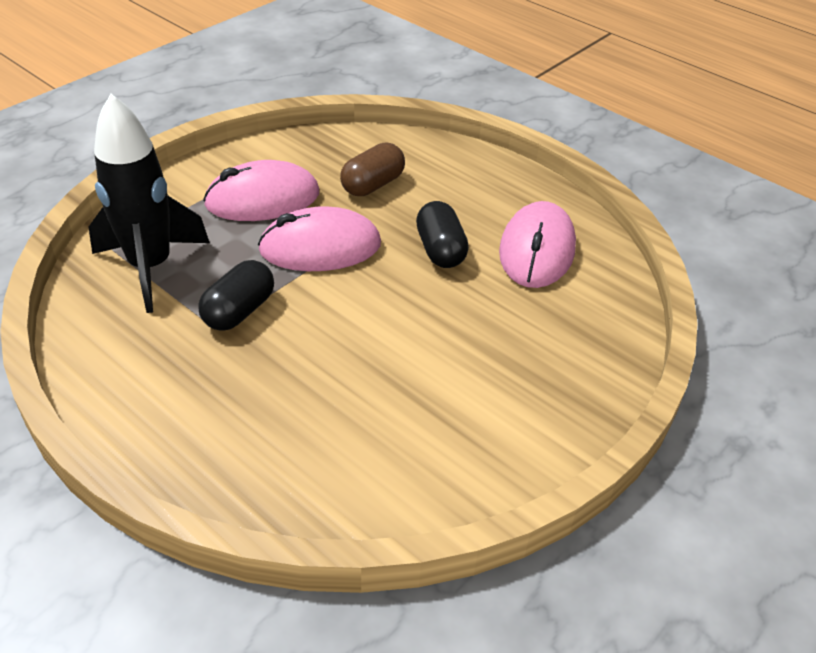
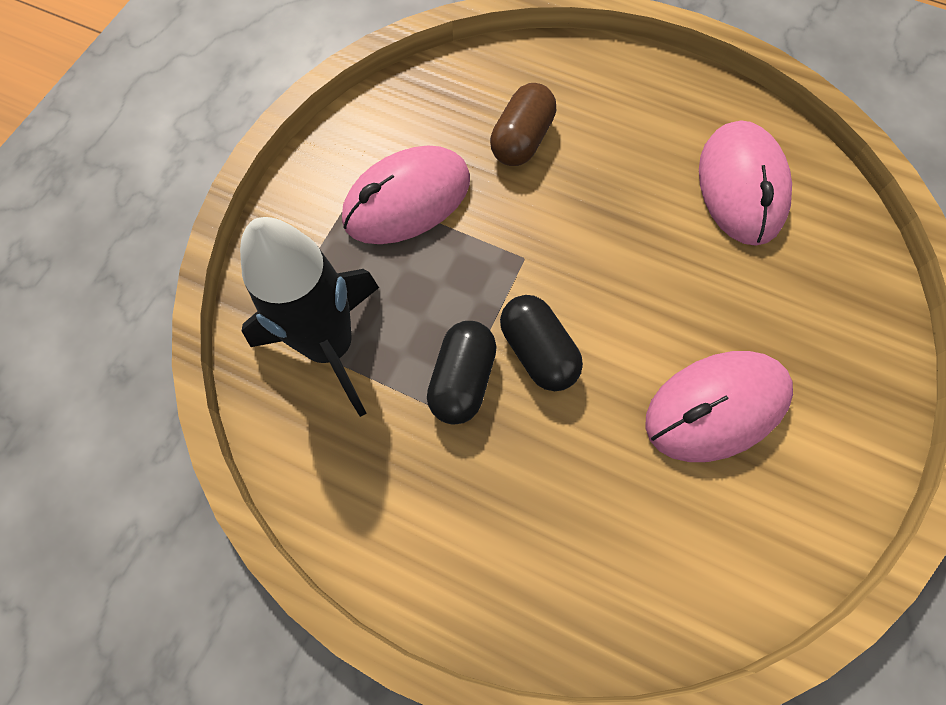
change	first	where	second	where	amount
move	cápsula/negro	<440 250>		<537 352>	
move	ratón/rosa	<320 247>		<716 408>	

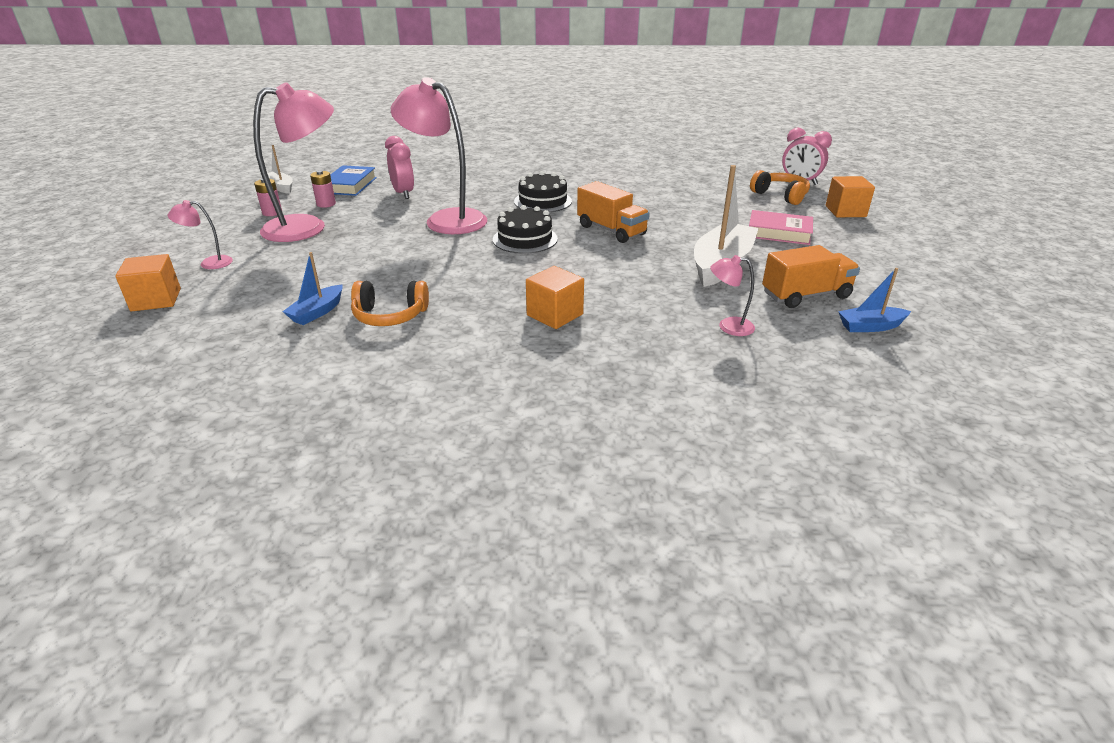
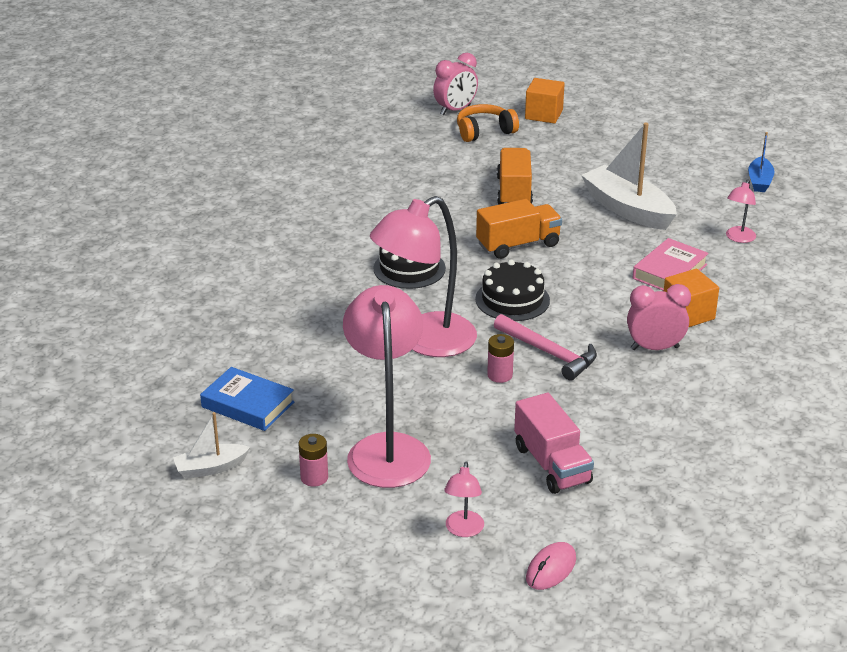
change	first	where	second	where	amount
move	pila/rosa	<326 204>		<500 375>	
insert			martillo/rosa	<549 353>	
move	camión/naranja	<806 295>		<514 192>	
insert			camión/rosa	<552 464>	
replace	cubo/naranja	<156 300>	ratón/rosa	<551 568>	
move	despertador/rosa	<403 194>		<655 348>	
move	libro/rosa	<779 233>		<669 271>	
delete	barco/azul	<317 312>			
delete	auriculares/naranja	<390 316>			

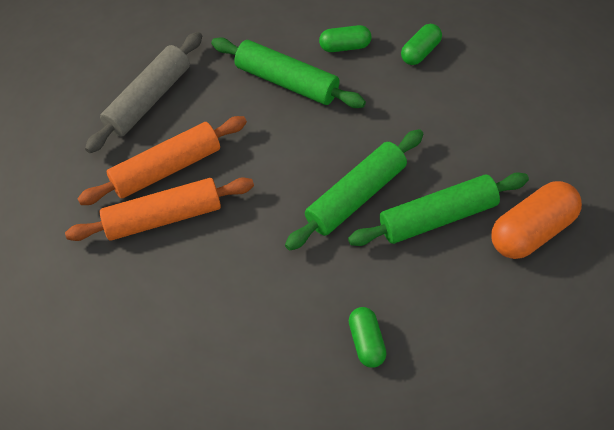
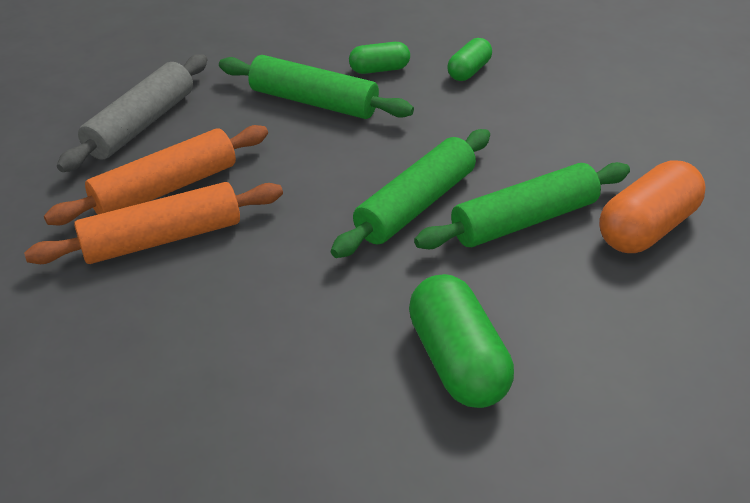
change	first	where	second	where	amount
resize	cápsula/verde	<367 342>		<457 361>	x1.72

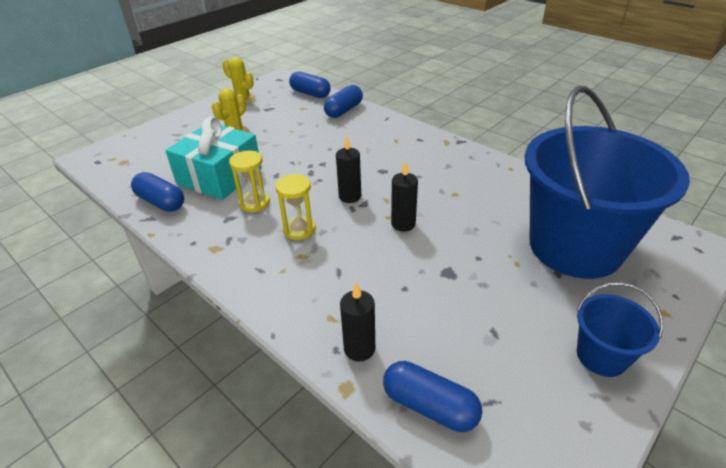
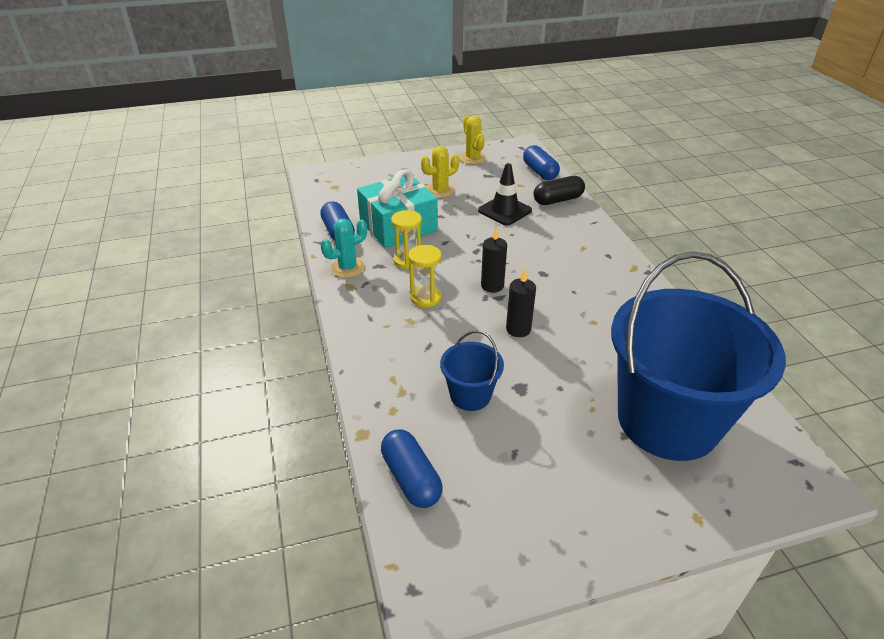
change	first	where	second	where	amount
insert			cactus/turquesa	<347 268>	
move	balde/azul	<601 356>		<470 395>	
insert			cono de tráfico/negro	<504 210>	
recolor	cápsula/azul	<344 110>	cápsula/negro	<558 200>	
delete	vela/negro	<359 349>			

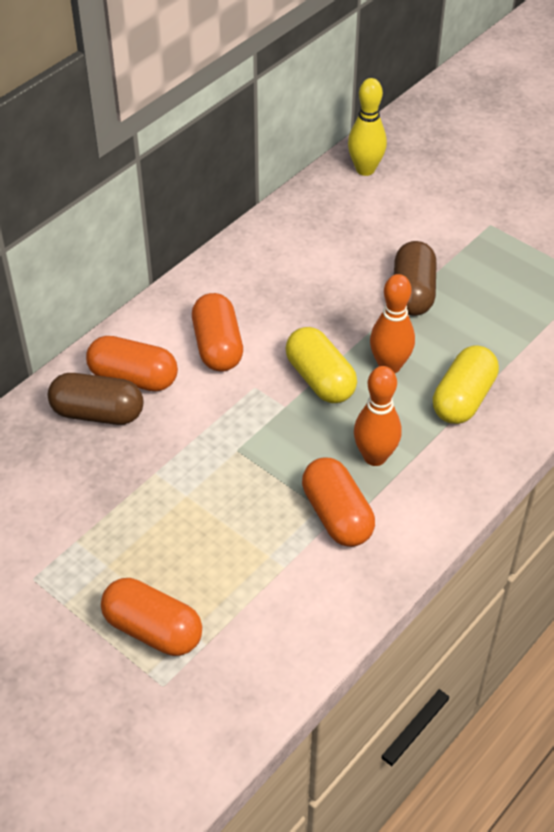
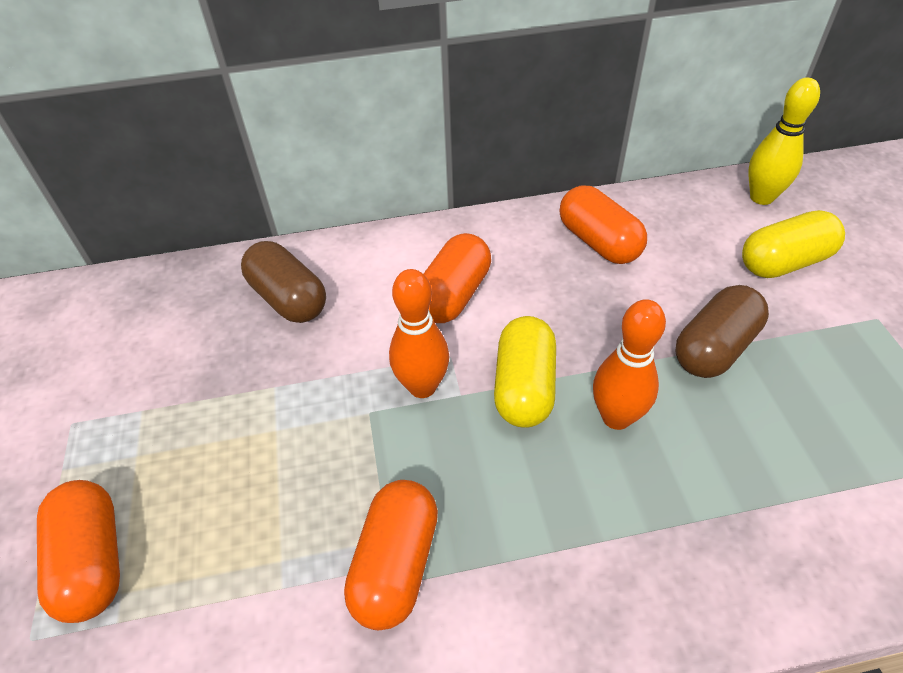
change	first	where	second	where	amount
move	bolo/naranja	<375 457>		<422 386>	
move	cápsula/naranja	<133 378>		<598 242>	
move	cápsula/amarillo	<463 399>		<784 262>	

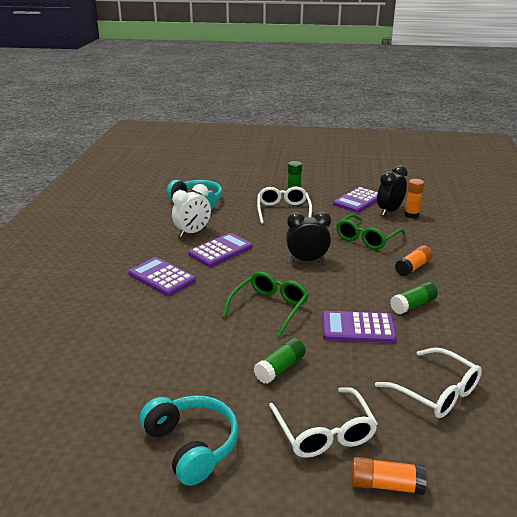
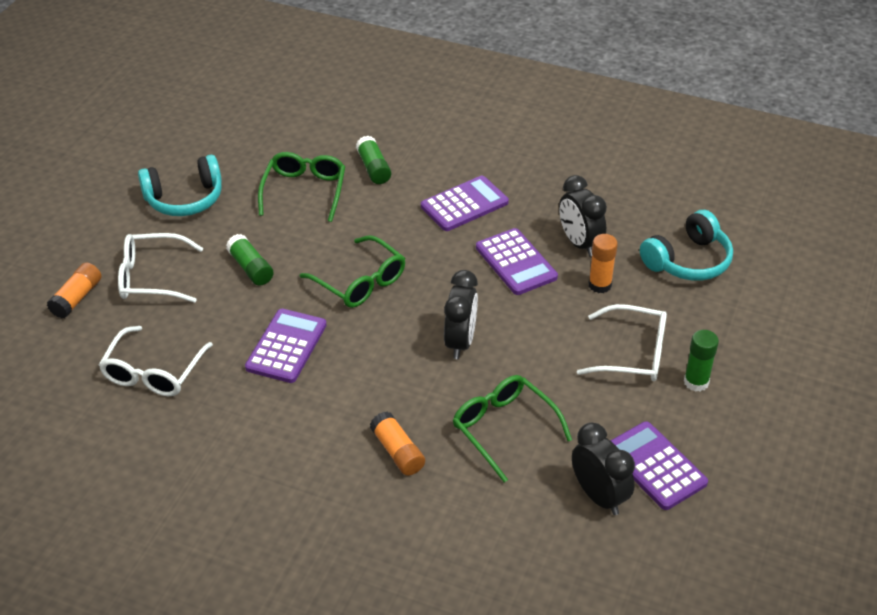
change	first	where	second	where	amount
rotate	gafas/blanco	<436 392>		<153 372>	45 degrees counterclockwise
insert			gafas/verde	<304 191>	
move	barra de pegamento/verde	<413 305>		<373 168>	
recolor	despertador/blanco	<192 232>	despertador/negro	<579 243>	
move	barra de pegamento/naranja	<411 215>		<600 285>	

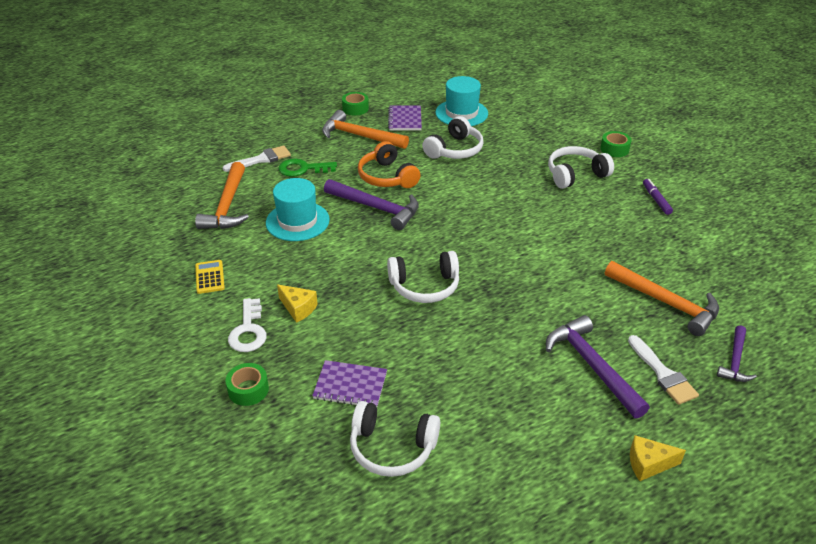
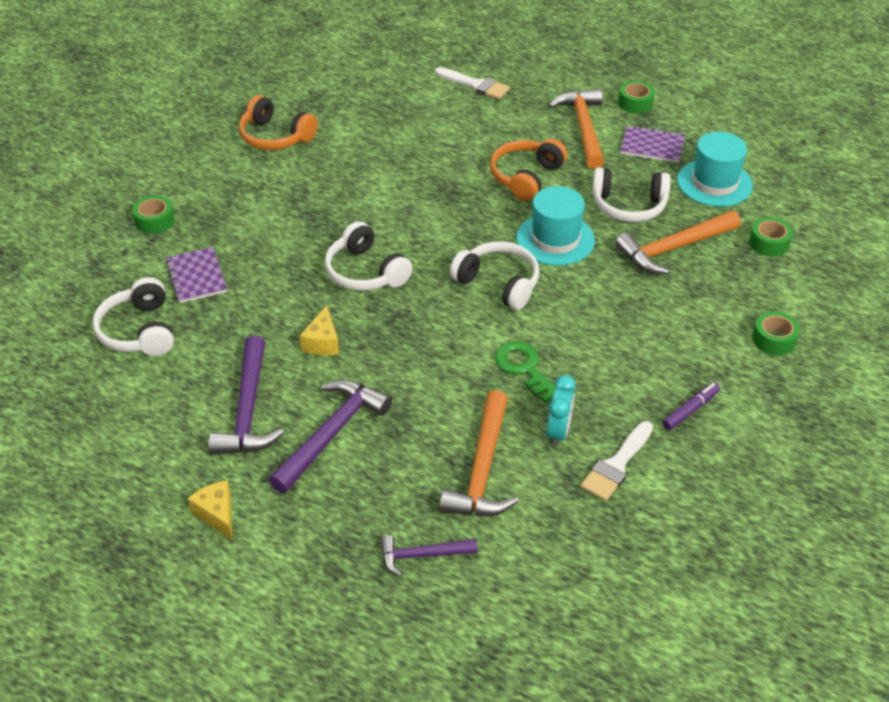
change	first	where	second	where	amount
move	martillo/morado	<376 208>		<248 410>	
replace	calculadora/amarillo	<210 277>	auriculares/naranja	<275 136>	
move	queso/amarillo	<298 308>		<322 342>	
move	auriculares/blanco	<575 175>		<498 283>	
move	llave/verde	<302 169>		<524 368>	
move	sombrero/turquesa	<297 221>		<555 239>	
insert			despertador/turquesa	<558 432>	
move	pincel/blanco	<663 374>		<616 465>	
move	martillo/naranja	<227 206>		<674 248>	
rotate	cuaderno/morado	<405 119>		<652 146>	45 degrees clockwise
insert			cinta adhesiva/verde	<768 243>	
delete	llave/blanco	<248 331>			

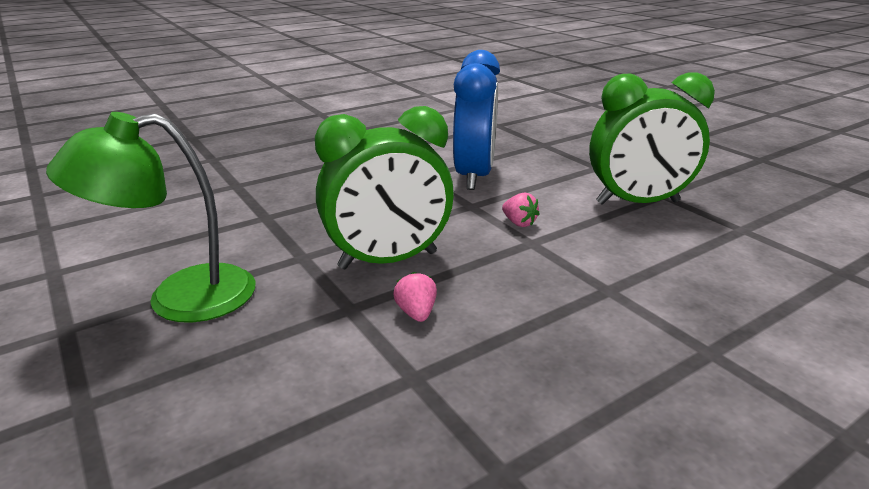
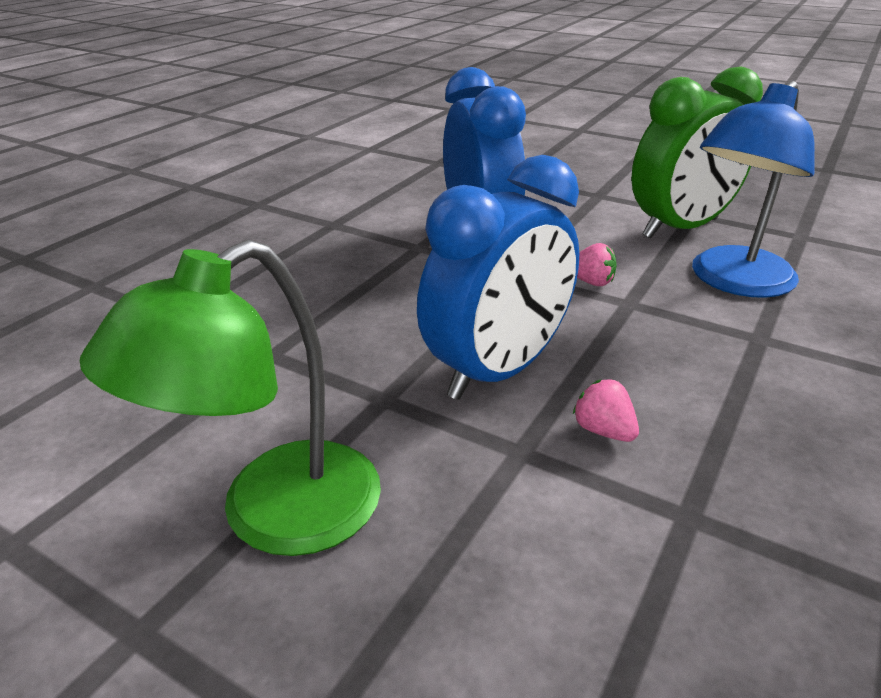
change	first	where	second	where	amount
recolor	despertador/verde	<388 260>	despertador/azul	<498 371>	
insert			lámpara/azul	<734 282>	

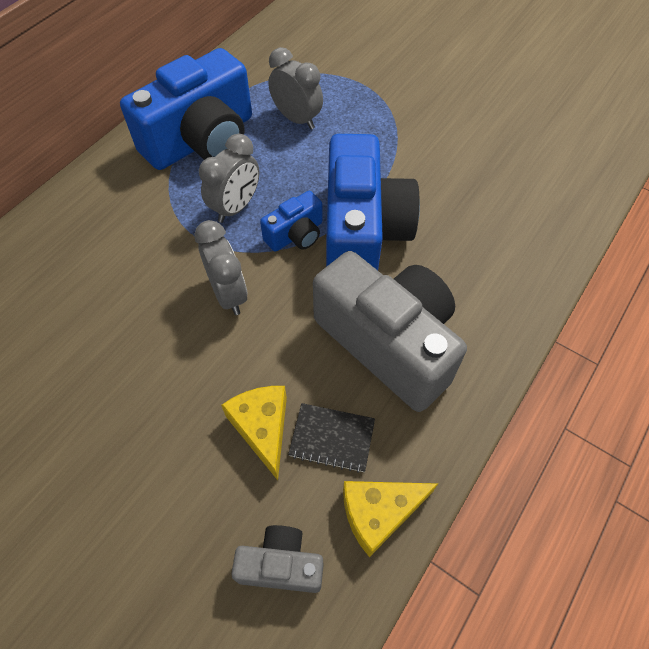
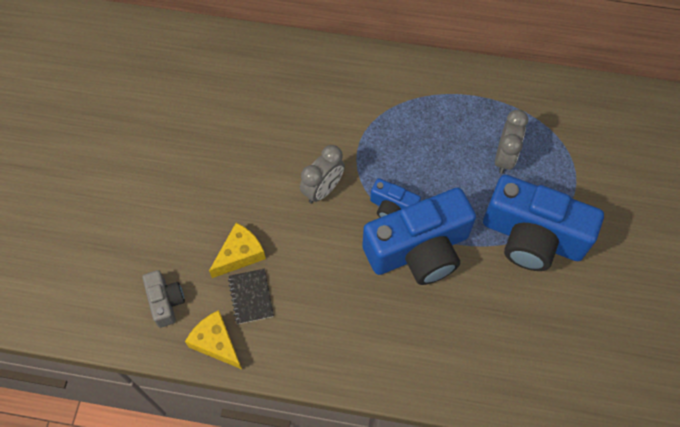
change	first	where	second	where	amount
move	cámara/azul	<201 140>		<532 237>	
delete	despertador/gris	<235 207>			
delete	cámara/gris	<388 343>			

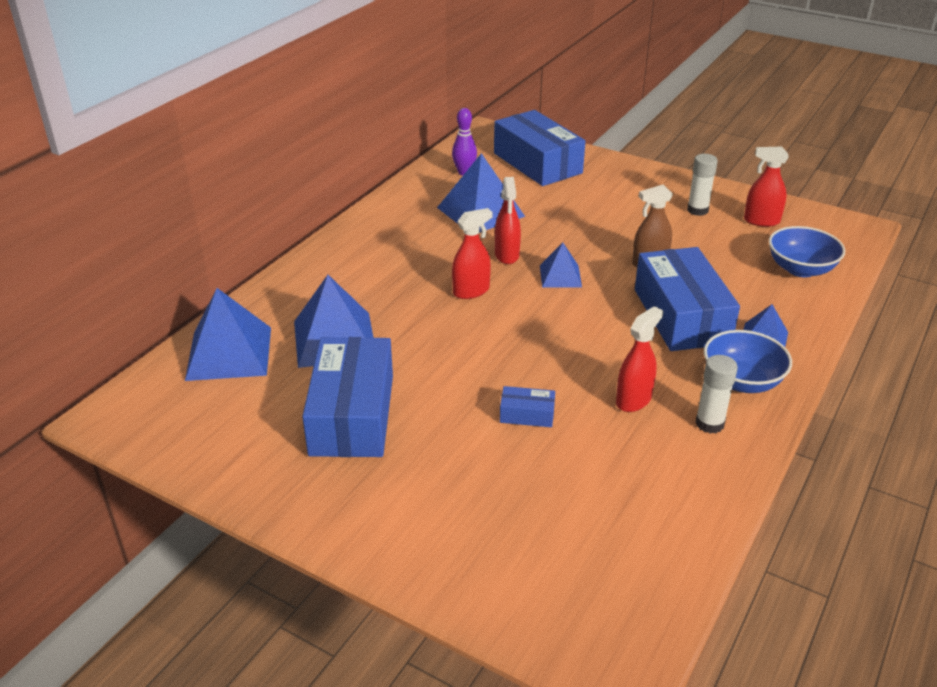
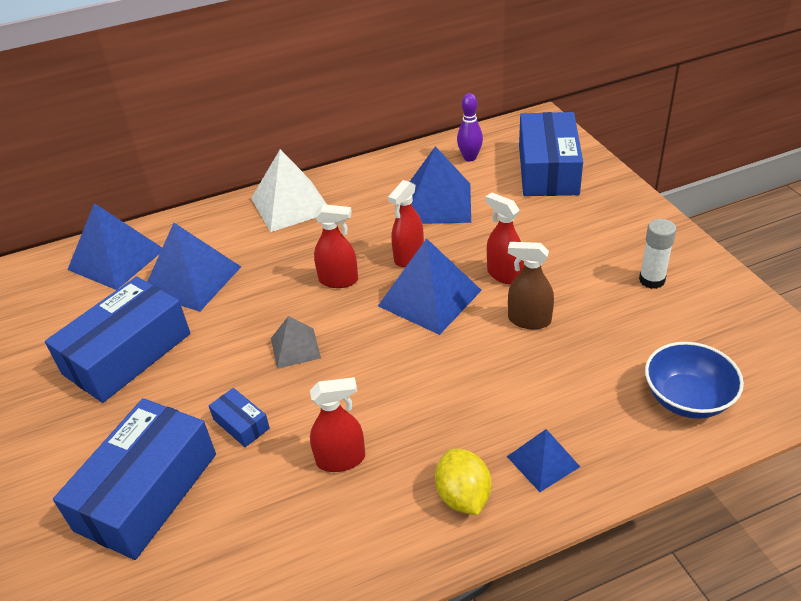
change	first	where	second	where	amount
move	caja/azul	<681 316>		<147 491>	
insert			pirámide/blanco	<291 205>	
insert			pirámide/gris	<295 348>	
resize	pirámide/azul	<560 276>		<429 298>	x1.79
replace	cuenco/azul	<742 381>	limón/amarillo	<463 496>	
move	pulverizador/rojo	<761 221>		<504 274>	
delete	barra de pegamento/blanco	<709 423>			

